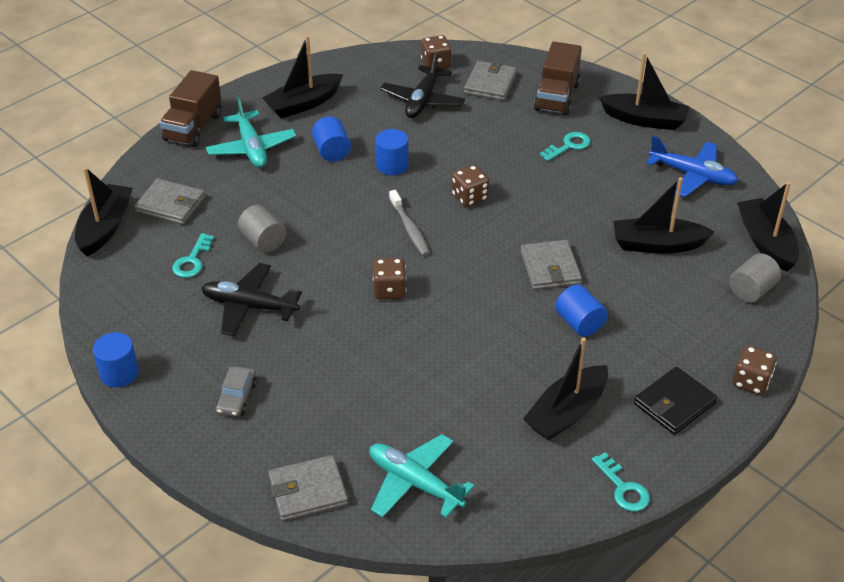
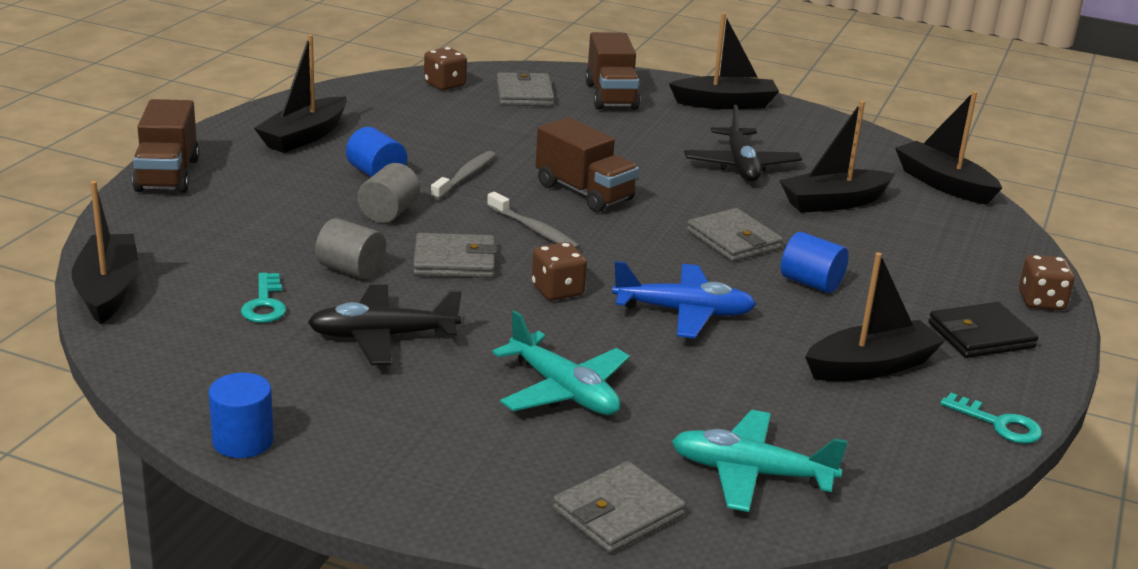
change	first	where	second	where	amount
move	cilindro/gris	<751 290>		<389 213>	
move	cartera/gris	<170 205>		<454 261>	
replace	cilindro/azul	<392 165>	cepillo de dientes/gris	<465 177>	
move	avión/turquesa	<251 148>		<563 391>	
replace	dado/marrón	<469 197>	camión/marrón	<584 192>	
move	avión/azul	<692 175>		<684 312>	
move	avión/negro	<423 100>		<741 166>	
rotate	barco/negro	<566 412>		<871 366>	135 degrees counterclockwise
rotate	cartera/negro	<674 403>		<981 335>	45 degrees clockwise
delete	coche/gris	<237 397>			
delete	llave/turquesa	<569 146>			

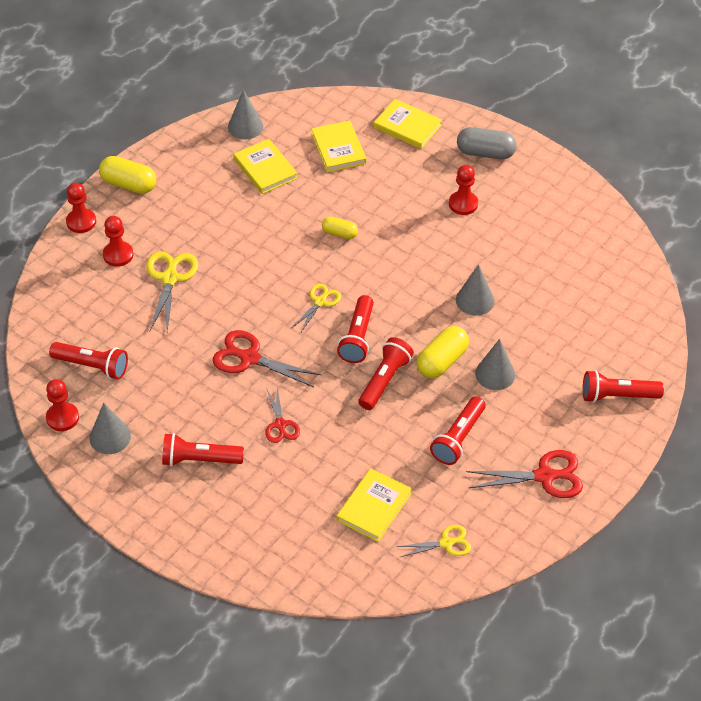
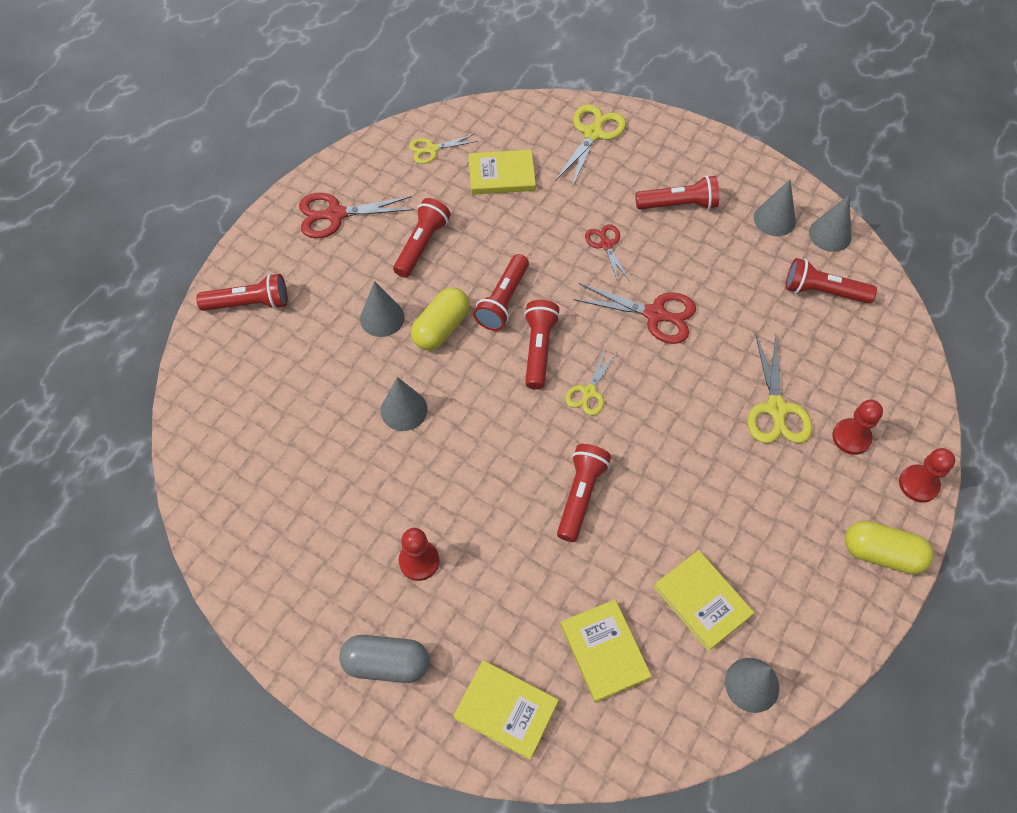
change	first	where	second	where	amount
rotate	libro/amarillo	<374 507>		<501 175>	60 degrees clockwise
insert			tijeras/amarillo	<593 133>	
replace	cápsula/amarillo	<339 233>	lámpara de mano/rojo	<580 495>	
replace	peón/rojo	<62 418>	cono/gris	<830 234>	

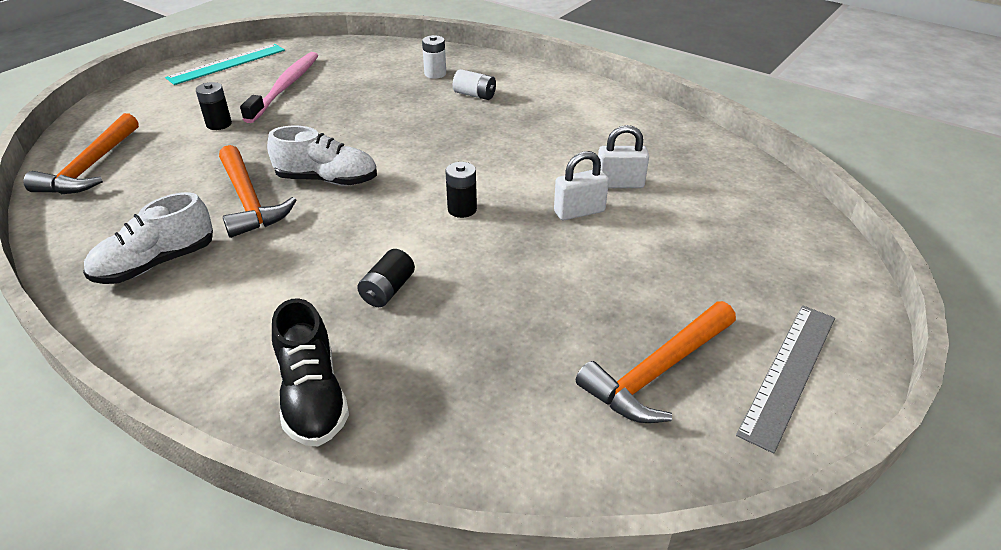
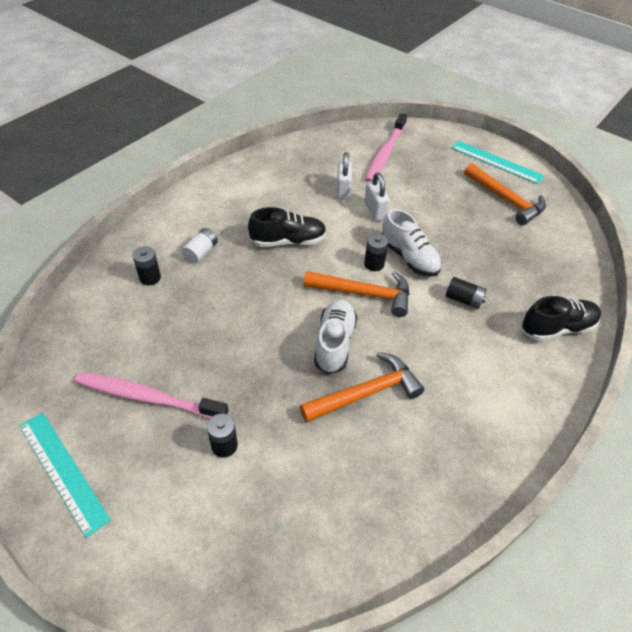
change	first	where	second	where	amount
recolor	pila/blanco	<435 74>	pila/negro	<150 278>	
insert			zapato/negro	<288 241>	
move	martillo/naranja	<91 167>		<364 294>	
insert			cepillo de dientes/rosa	<385 154>	
move	zapato/blanco	<156 263>		<409 257>	
recolor	regla/gris	<789 373>	regla/turquesa	<496 162>	

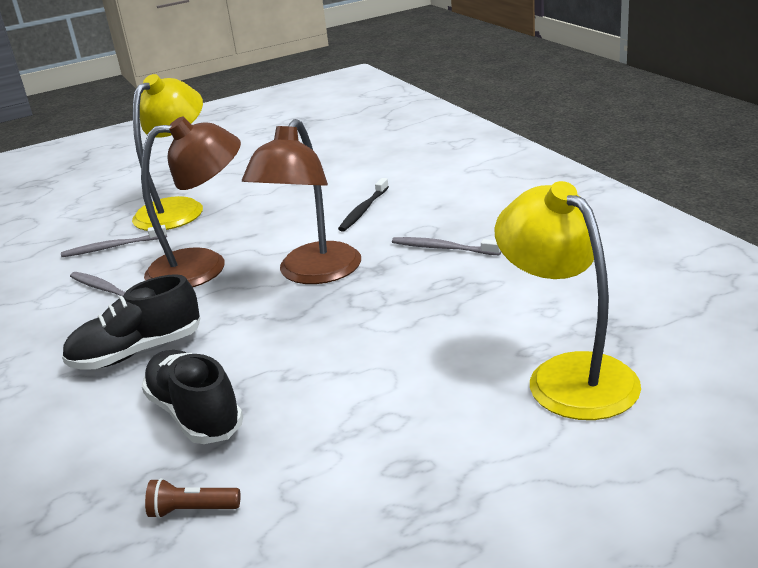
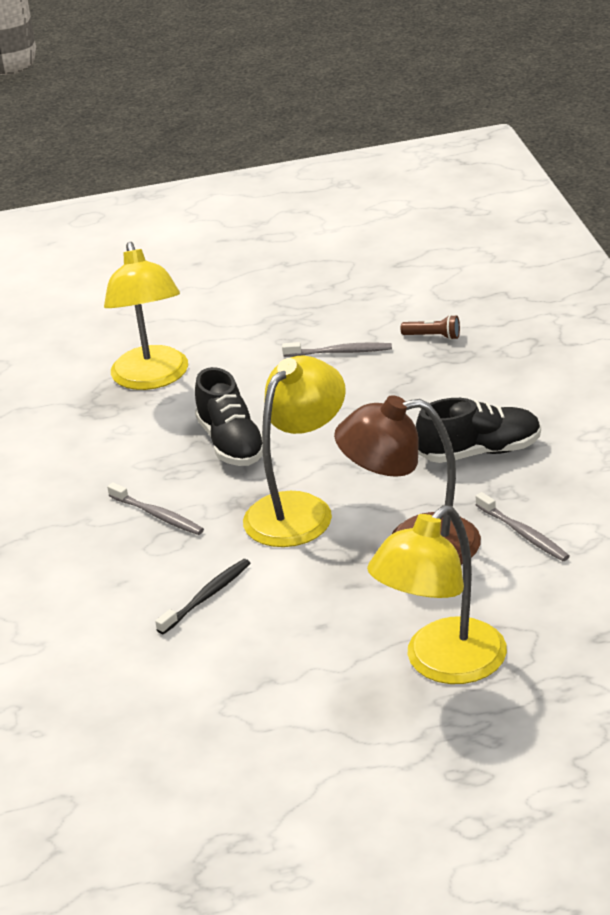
change	first	where	second	where	amount
move	zapato/negro	<195 414>		<231 444>	
recolor	lámpara/marrón	<313 274>	lámpara/amarillo	<299 509>	
move	cepillo de dientes/gris	<112 247>		<340 352>	

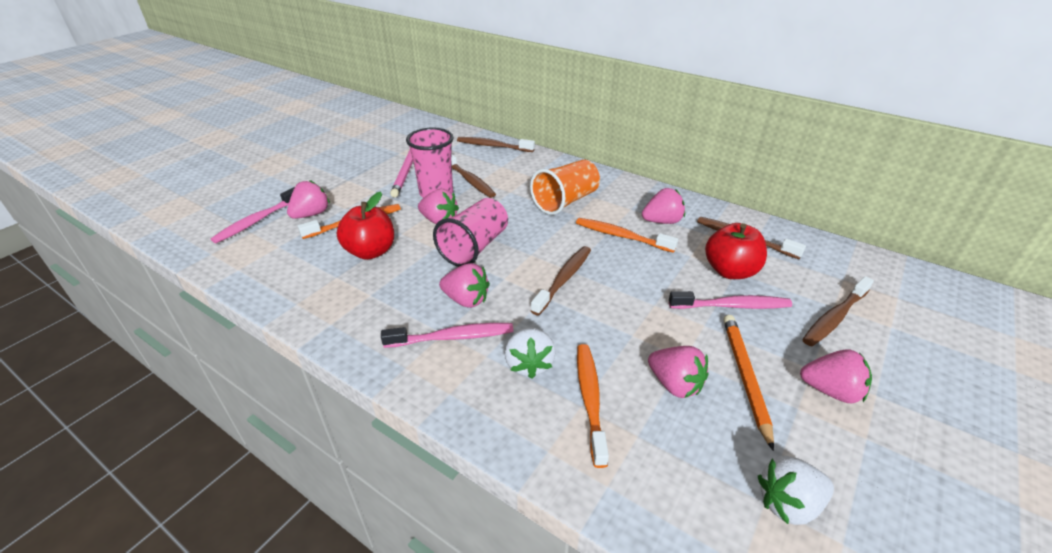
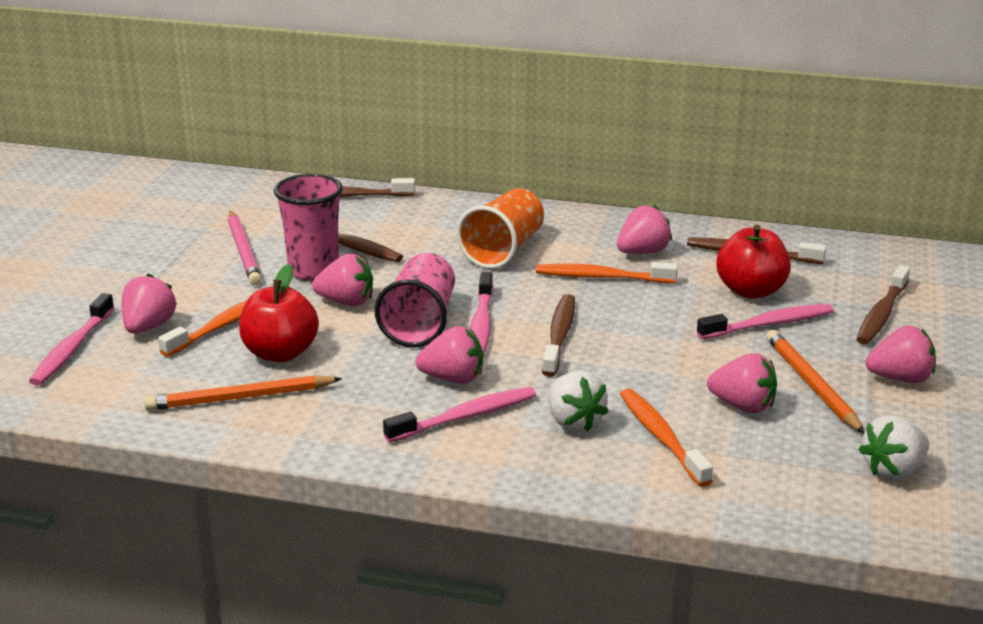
change	first	where	second	where	amount
insert			lápiz/naranja	<240 398>	
insert			cepillo de dientes/rosa	<481 325>	

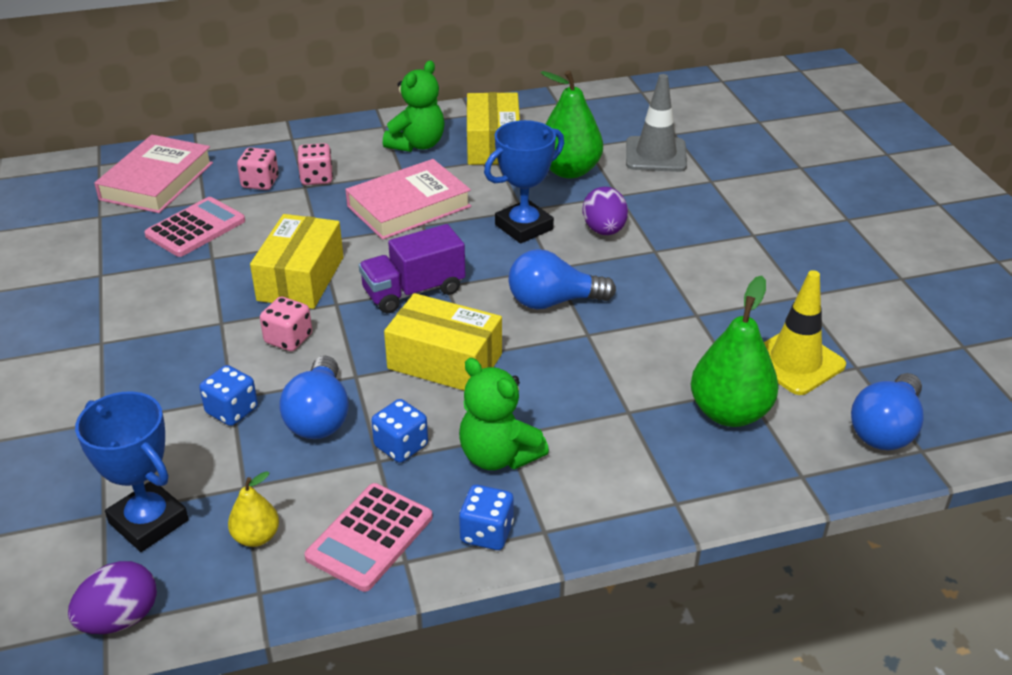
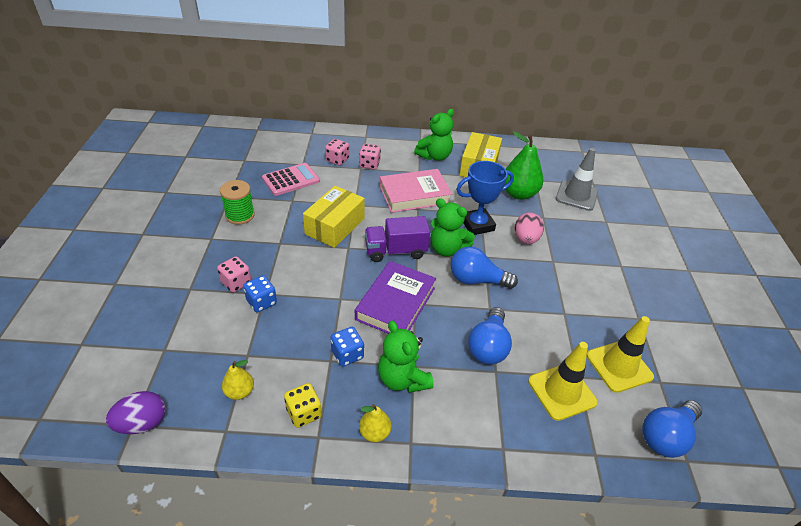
change	first	where	second	where	amount
move	dado/rosa	<288 339>		<236 283>	
insert			carrete/verde	<240 215>	
replace	calculadora/rosa	<369 537>	dado/amarillo	<304 413>	
replace	caja/amarillo	<445 361>	libro/morado	<396 303>	
replace	dado/azul	<486 533>	pera/amarillo	<374 433>	
insert			osito/verde	<447 249>	
move	bombilla/azul	<319 417>		<488 346>	
recolor	huevo/morado	<604 230>	huevo/rosa	<526 239>	
replace	pera/verde	<729 413>	cono de tráfico/amarillo	<562 392>	
delete	trofeo/azul	<149 521>			
delete	libro/rosa	<157 181>			

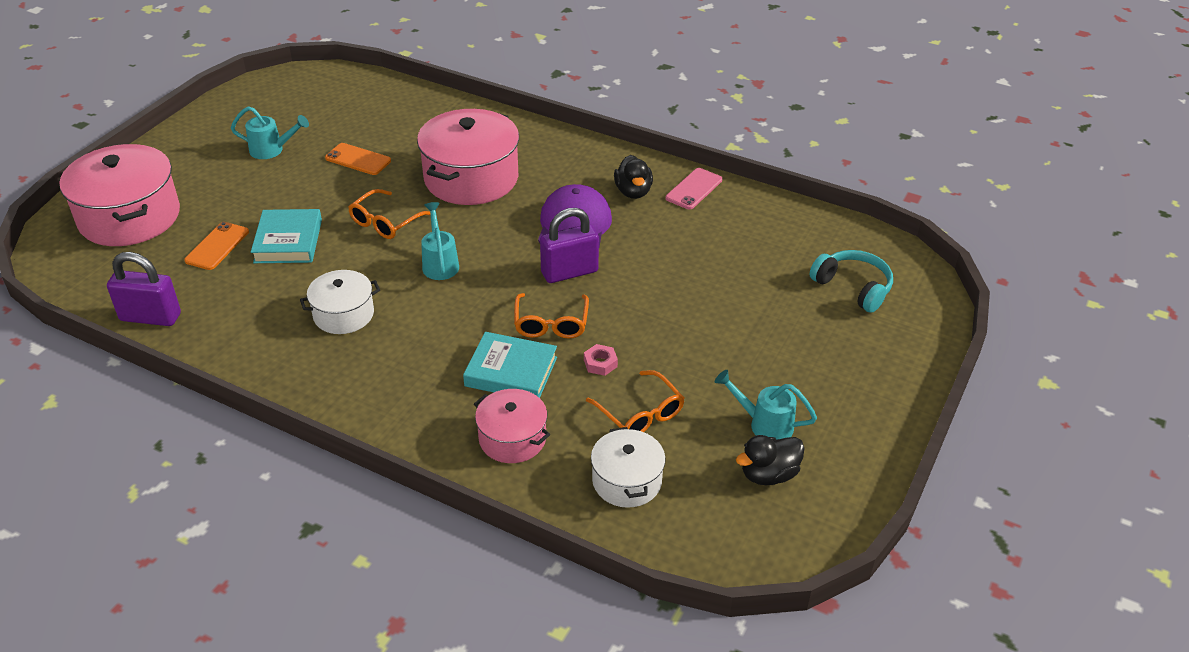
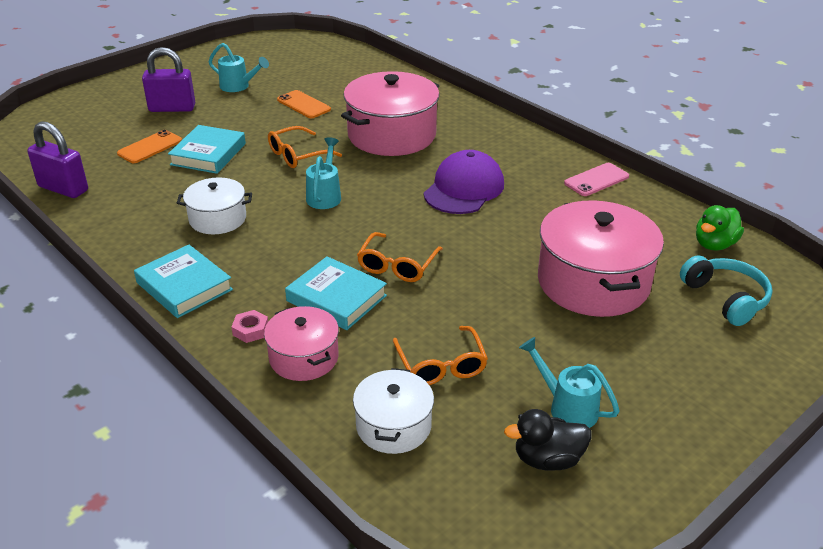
change	first	where	second	where	amount
insert			libro/turquesa	<184 286>	
move	candado/morado	<569 272>		<172 108>	
move	tuerca/rosa	<600 363>		<250 330>	
move	olla/rosa	<129 217>		<593 282>	
insert			pato/verde	<714 244>	
delete	pato/negro	<633 192>			

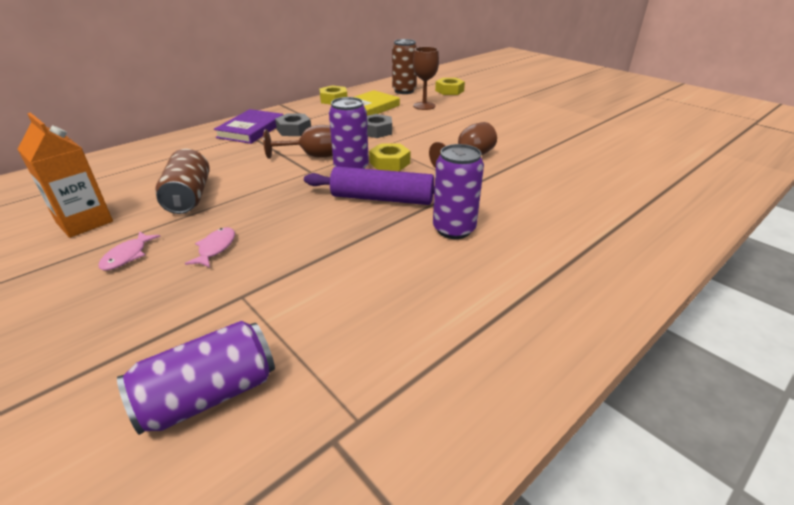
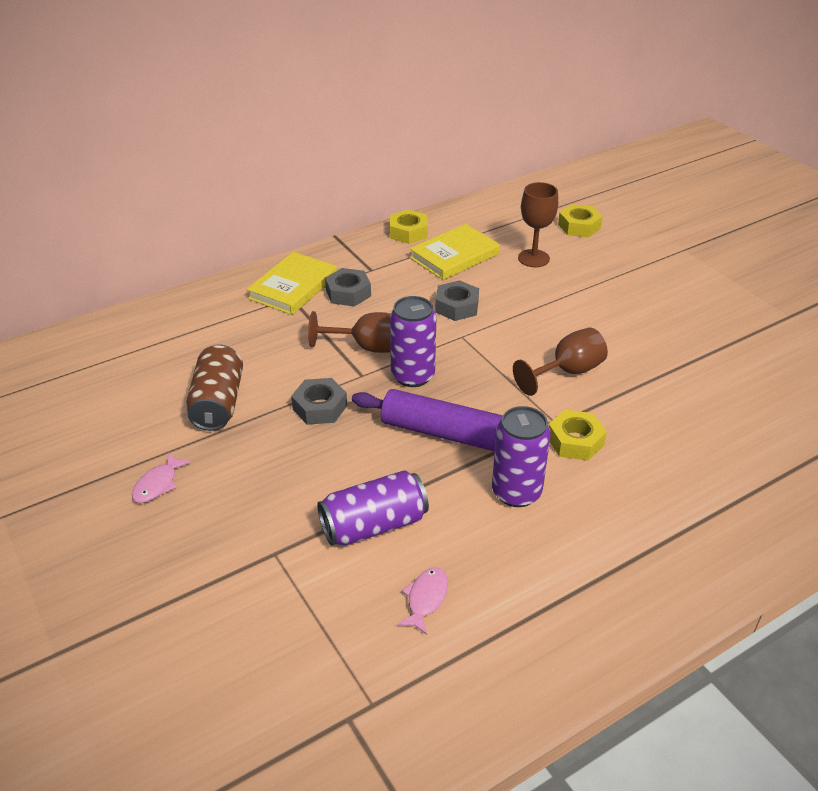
change	first	where	second	where	amount
recolor	libro/morado	<251 130>	libro/amarillo	<293 287>	
insert			tuerca/gris	<320 407>	
move	lata/morado	<209 395>		<374 525>	
move	pez/rosa	<215 248>		<425 599>	
move	tuerca/amarillo	<389 163>		<575 441>	
delete	cartón de leche/naranja	<84 222>			
delete	lata/marrón	<404 91>			

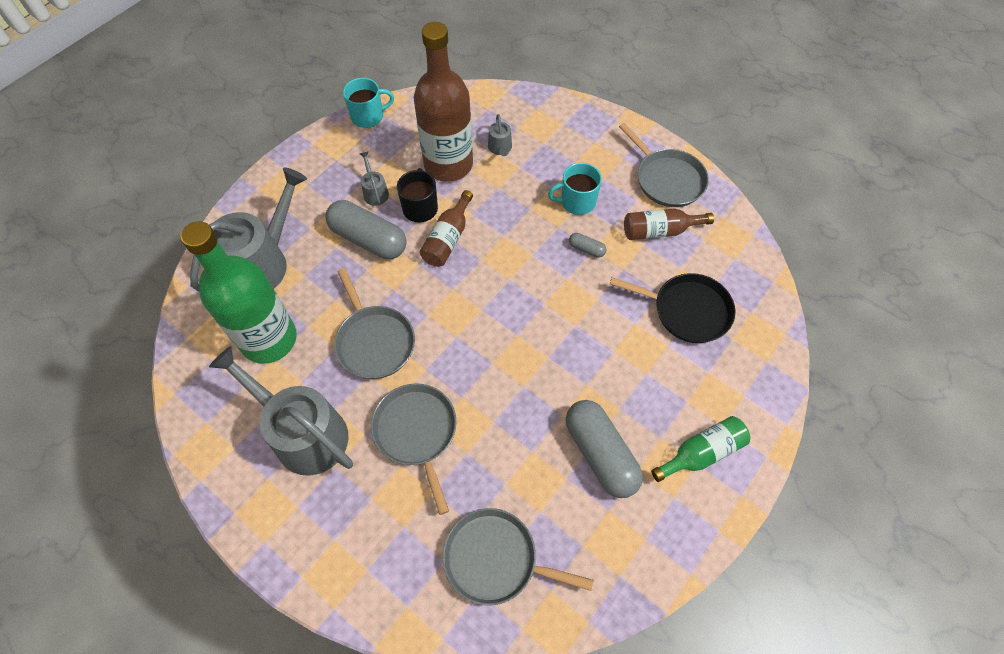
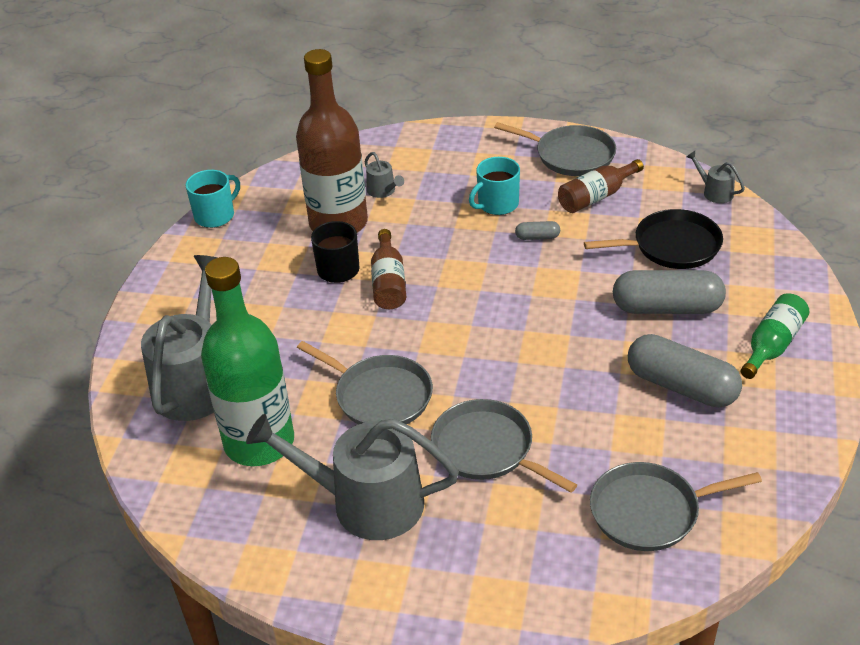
change	first	where	second	where	amount
move	cápsula/gris	<368 239>		<667 308>	
move	regadera/gris	<375 192>		<714 192>	

